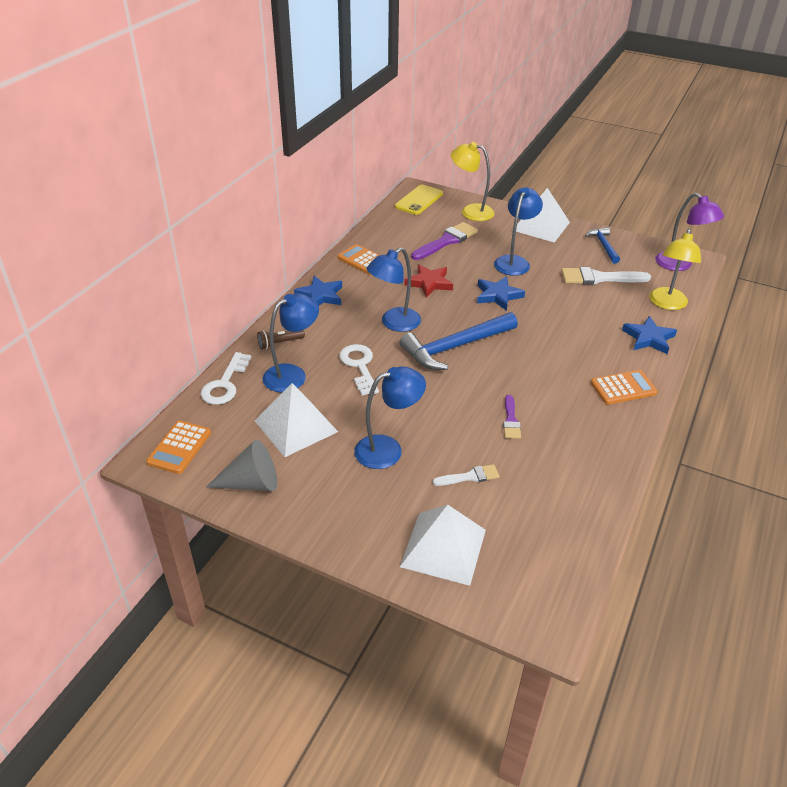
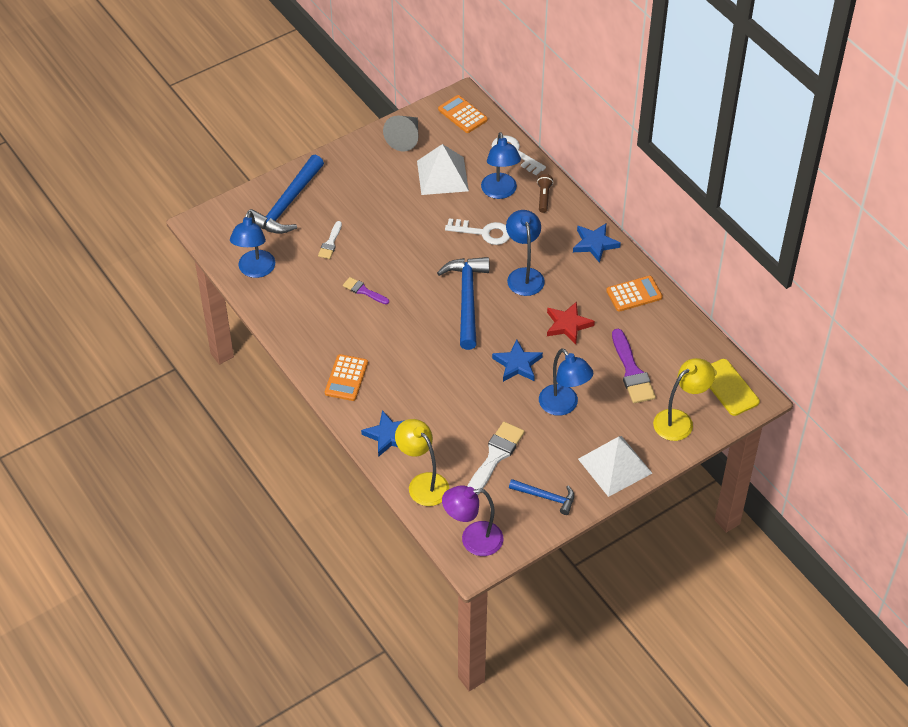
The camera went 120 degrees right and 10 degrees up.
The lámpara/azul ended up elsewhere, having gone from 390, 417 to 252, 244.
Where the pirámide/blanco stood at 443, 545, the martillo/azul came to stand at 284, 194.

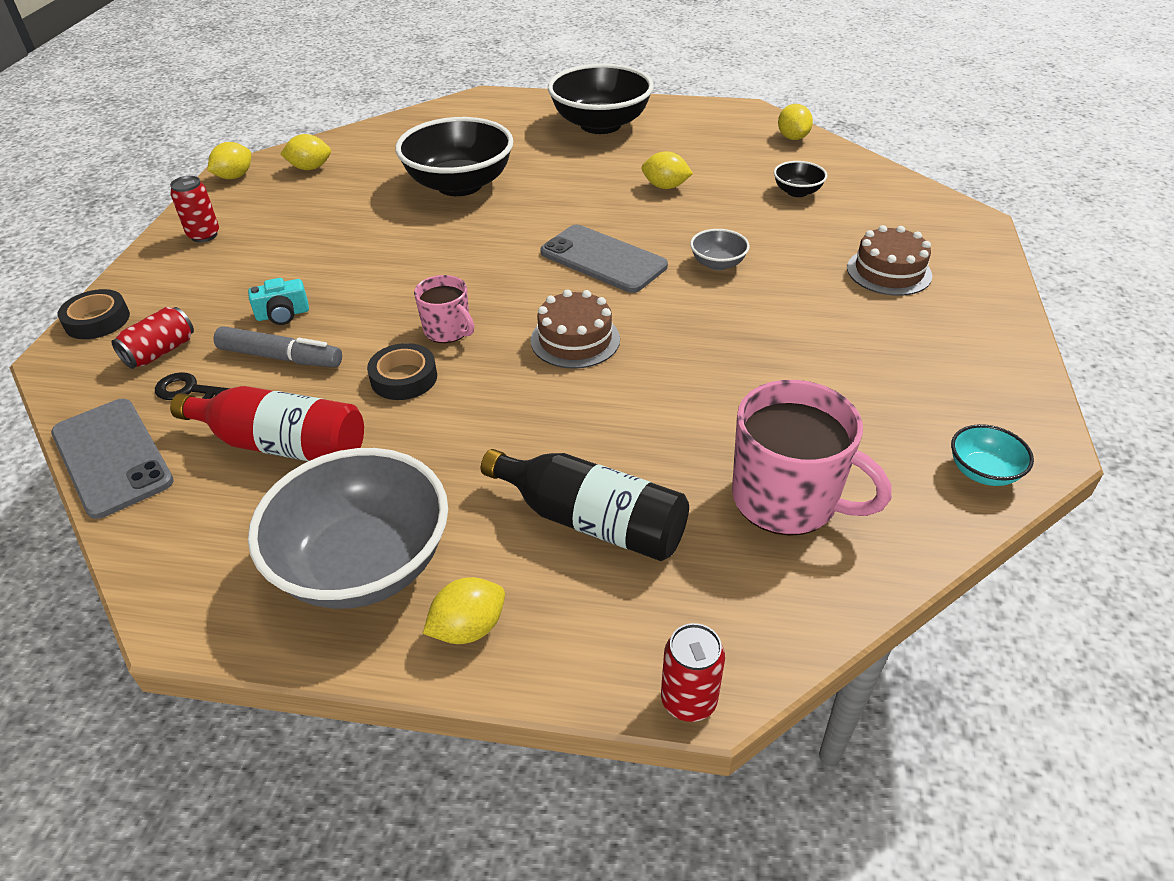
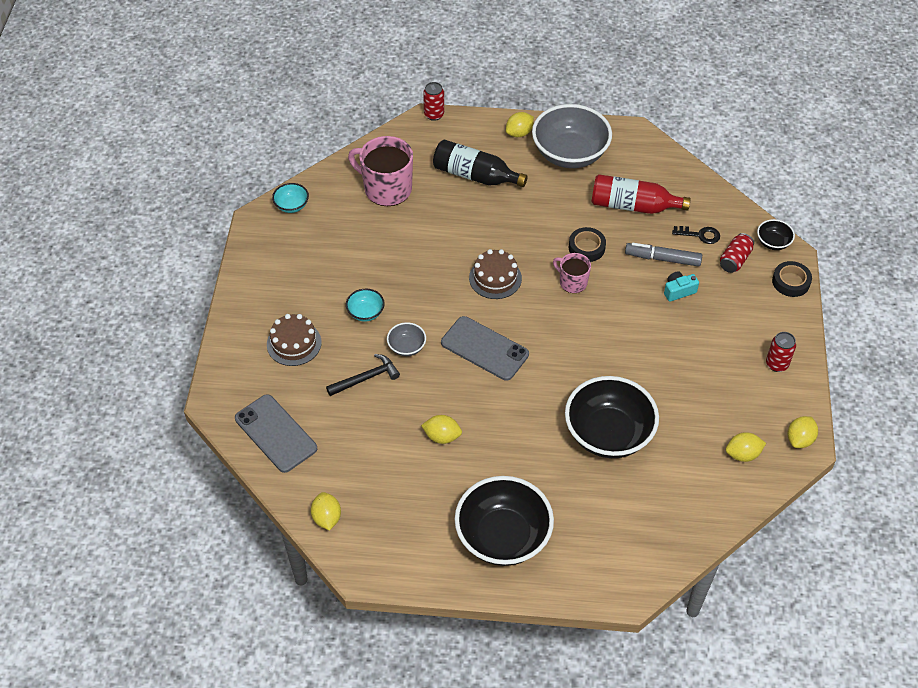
The camera went 175 degrees right and 10 degrees up.
The móvil/gris ended up elsewhere, having gone from 112, 459 to 276, 433.
The second view gained the martillo/negro at 363, 375.
The second view gained the cuenco/turquesa at 365, 305.
The cuenco/negro ended up elsewhere, having gone from 800, 179 to 776, 234.

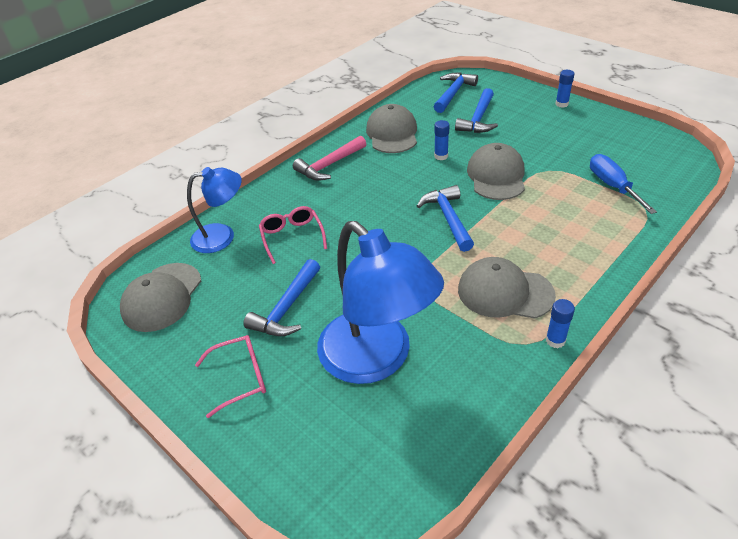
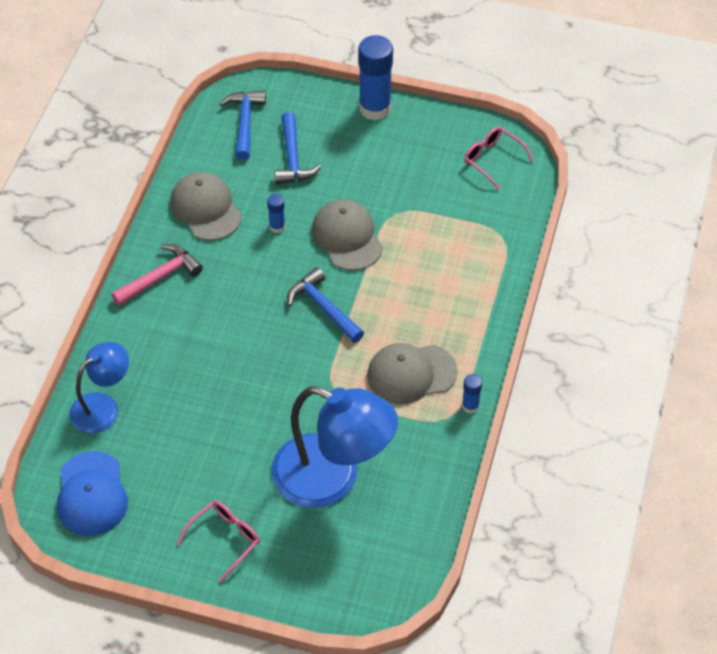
The camera went 30 degrees left and 10 degrees up.
What was the gorra/gris at 160, 297 turned into the gorra/azul at 92, 493.
The martillo/rosa at 329, 158 ended up facing another way, 150 degrees counterclockwise from before.
The size of the barra de pegamento/azul at 564, 89 changed by a factor of 2.14.
The gafas/rosa ended up elsewhere, having gone from 293, 235 to 499, 158.
The second view lost the martillo/azul at 281, 297.
The second view lost the destornillador/azul at 623, 184.

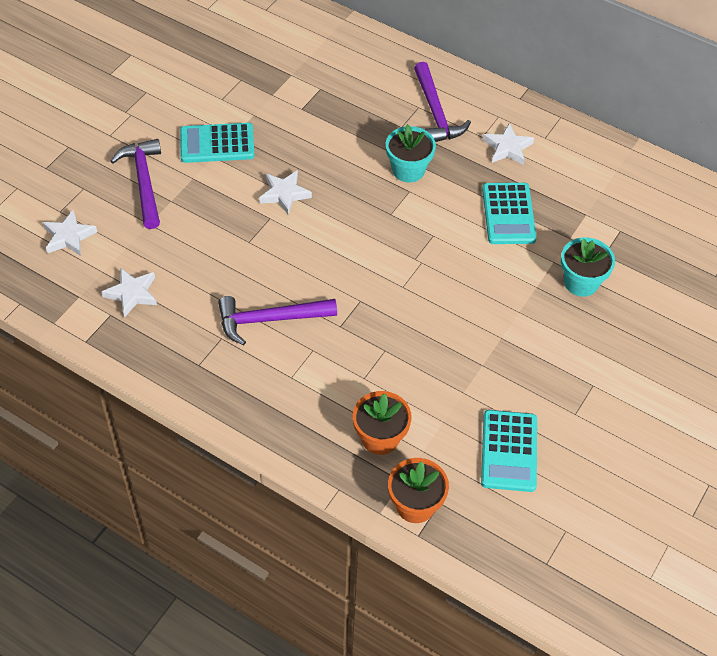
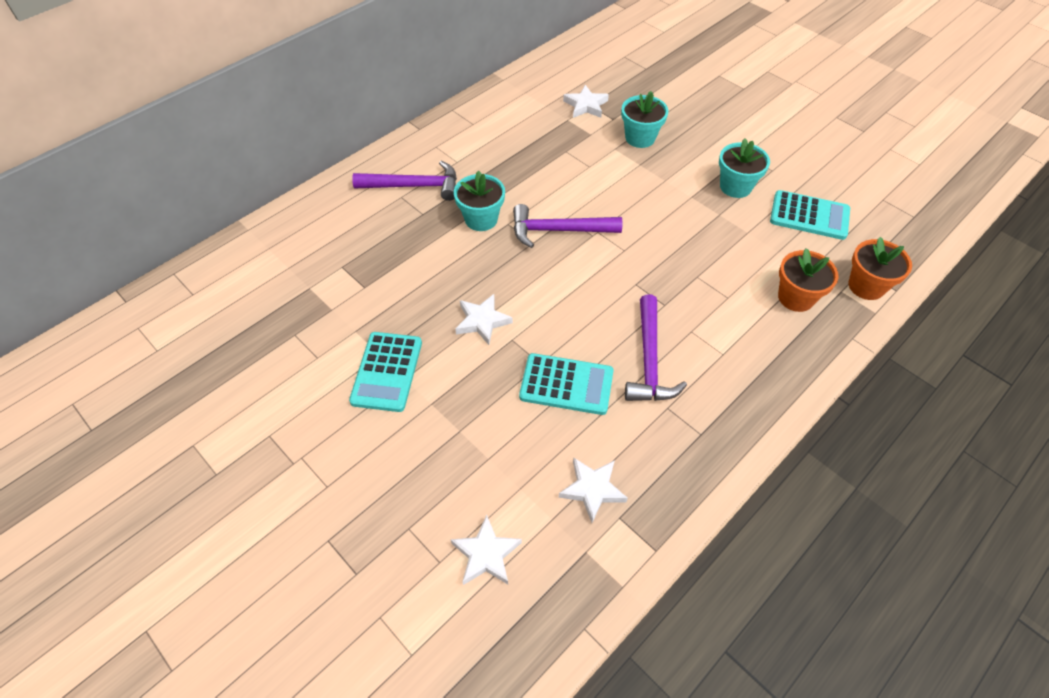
The camera went 75 degrees left and 0 degrees up.
The martillo/morado ended up elsewhere, having gone from 135, 184 to 567, 226.
The calculadora/turquesa ended up elsewhere, having gone from 509, 213 to 566, 384.
The estrella/blanco ended up elsewhere, having gone from 508, 144 to 586, 101.
The second view gained the maceta/turquesa at 744, 168.

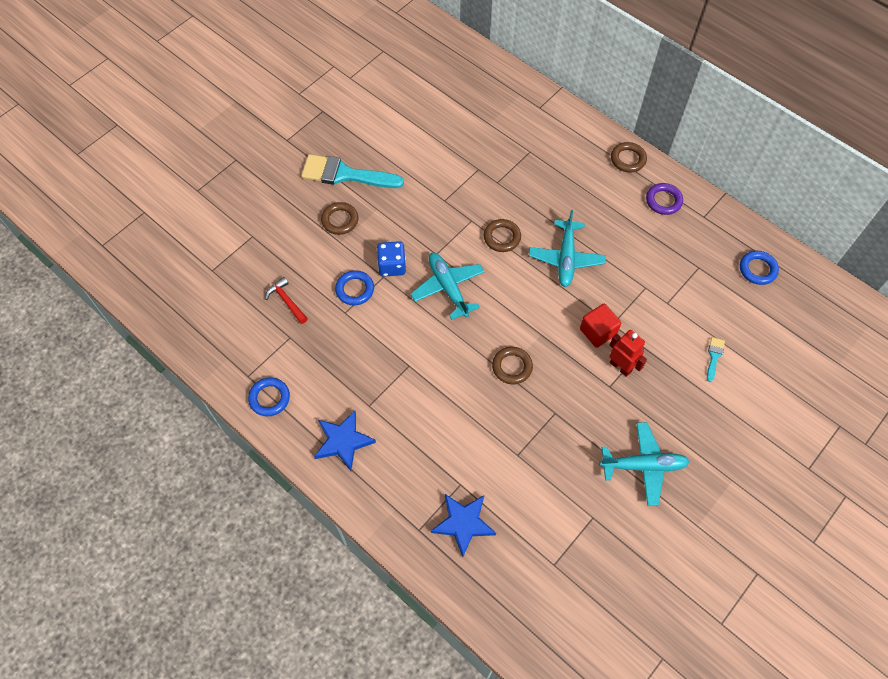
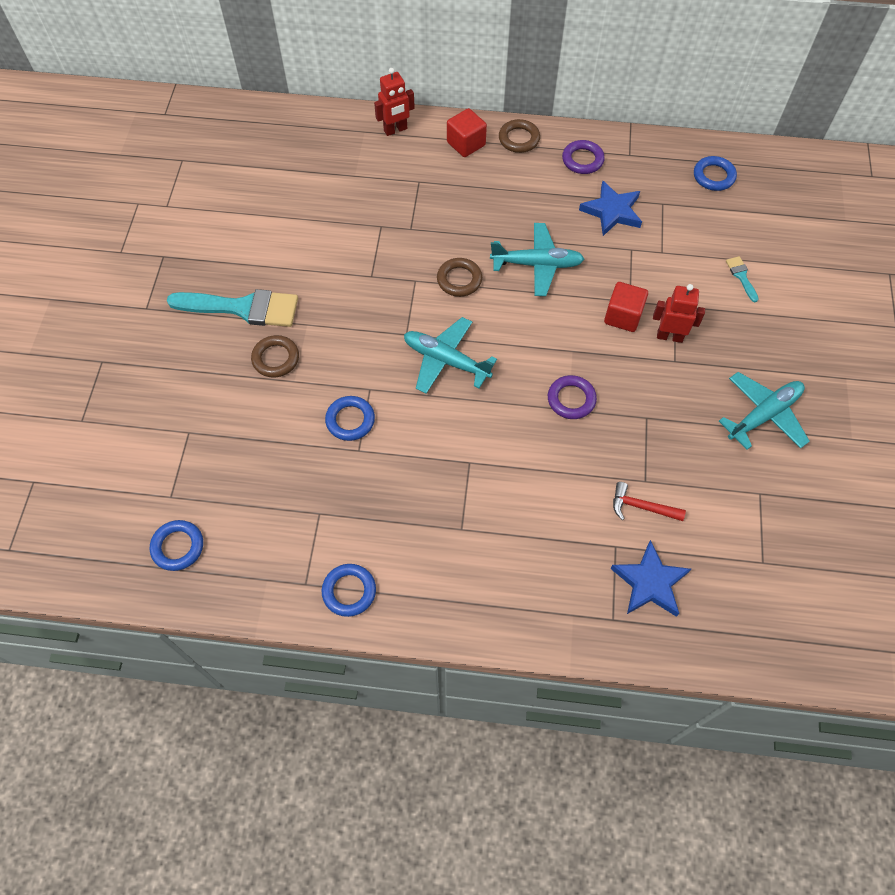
The camera went 35 degrees left and 0 degrees up.
The second view gained the anillo/azul at 176, 545.
The pincel/turquesa at 352, 171 ended up facing another way, 150 degrees counterclockwise from before.
The second view gained the robot/rojo at 394, 102.
The second view gained the cubo/rojo at 467, 132.
The avión/turquesa at 567, 248 ended up facing another way, 60 degrees counterclockwise from before.
What was the anillo/marrón at 512, 365 turned into the anillo/morado at 572, 397.
The estrella/azul ended up elsewhere, having gone from 345, 440 to 610, 208.
The martillo/rojo ended up elsewhere, having gone from 286, 300 to 649, 501.
The second view lost the dado/azul at 391, 259.

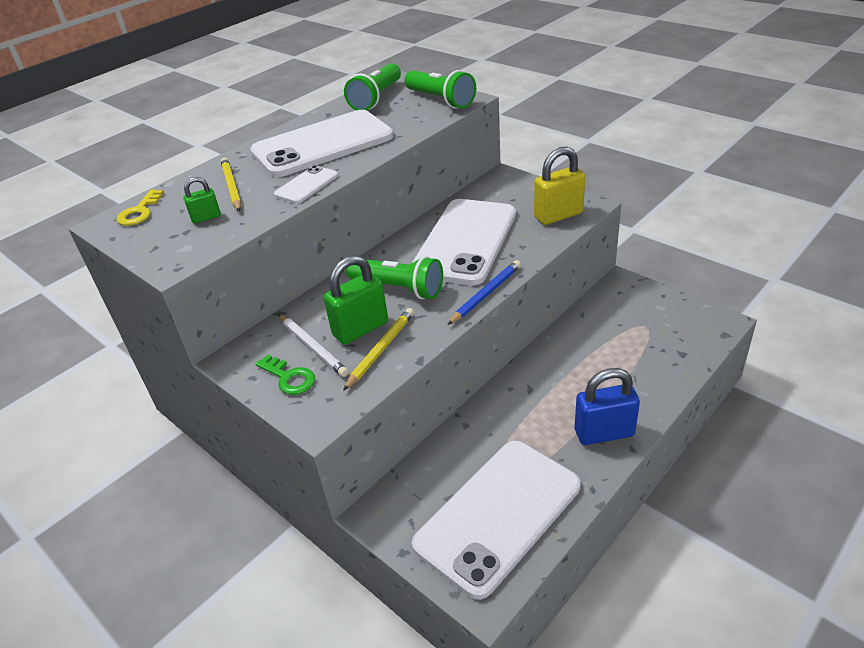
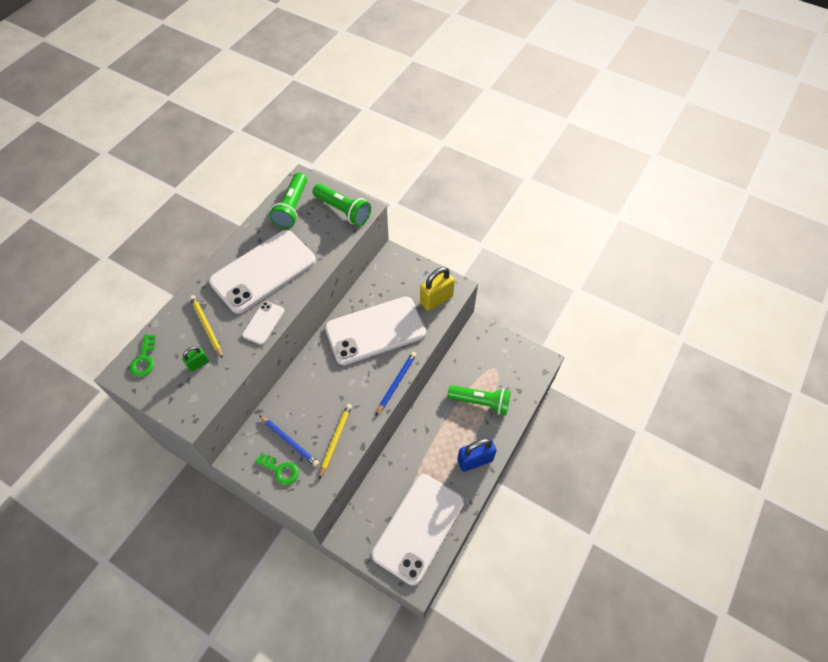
The camera went 15 degrees left and 20 degrees up.
What was the llave/amarillo at 140, 207 turned into the llave/verde at 142, 356.
What was the lápiz/blanco at 313, 345 turned into the lápiz/azul at 289, 441.
The móvil/blanco at 464, 242 ended up facing another way, 60 degrees clockwise from before.
The lámpara de mano/verde ended up elsewhere, having gone from 394, 277 to 479, 400.
The second view lost the candado/verde at 355, 300.

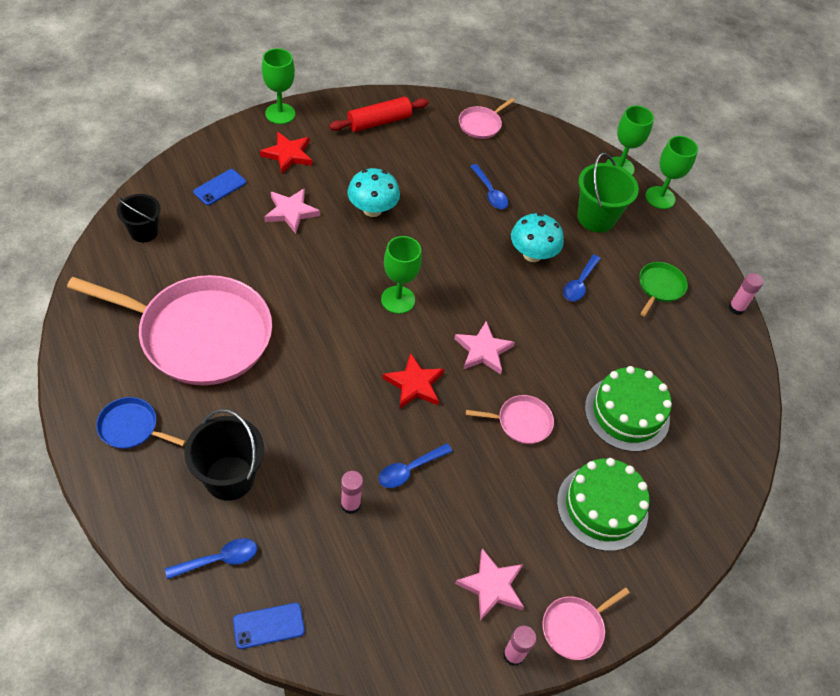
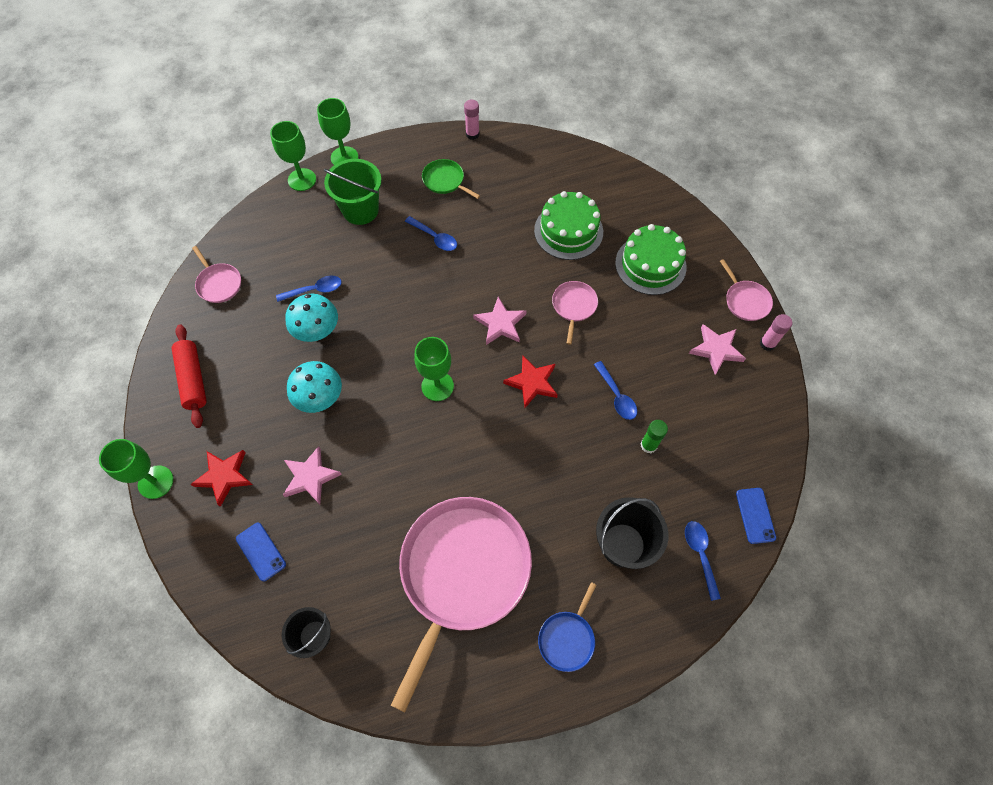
The camera went 75 degrees left and 10 degrees up.
The seta/turquesa ended up elsewhere, having gone from 537, 237 to 311, 318.
What was the barra de pegamento/rosa at 352, 492 turned into the barra de pegamento/verde at 654, 436.

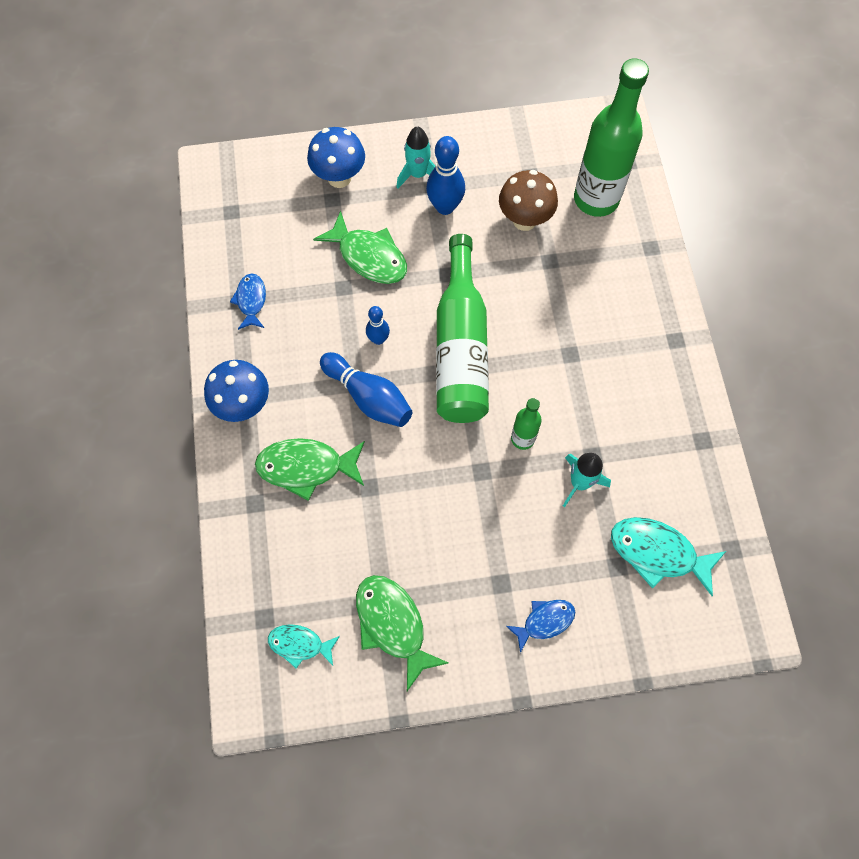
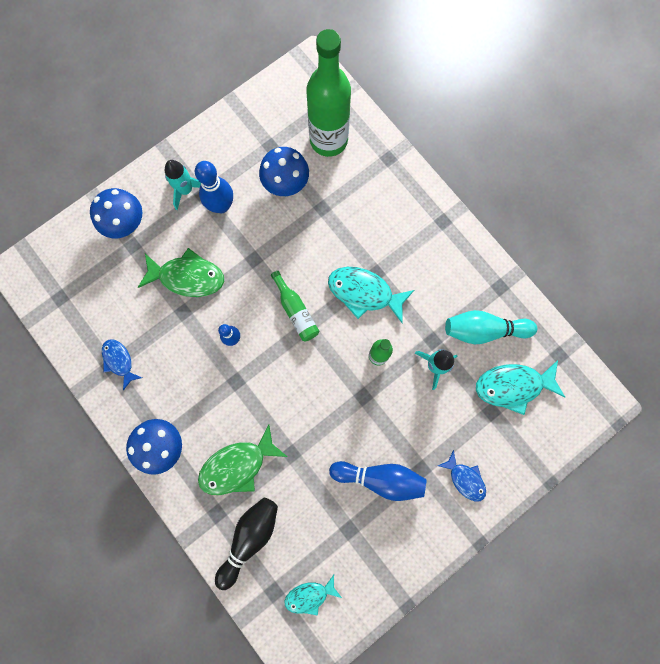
The camera went 30 degrees left and 10 degrees up.
The second view gained the bolo/negro at 246, 544.
What was the seta/marrón at 528, 200 turned into the seta/azul at 284, 171.
The size of the botella/verde at 462, 328 changed by a factor of 0.48.
The second view gained the pez/turquesa at 371, 295.
The bolo/azul ended up elsewhere, having gone from 366, 389 to 378, 481.
The pez/azul at 540, 626 ended up facing another way, 105 degrees clockwise from before.
The second view gained the bolo/turquesa at 491, 327.
The second view lost the pez/verde at 402, 633.

